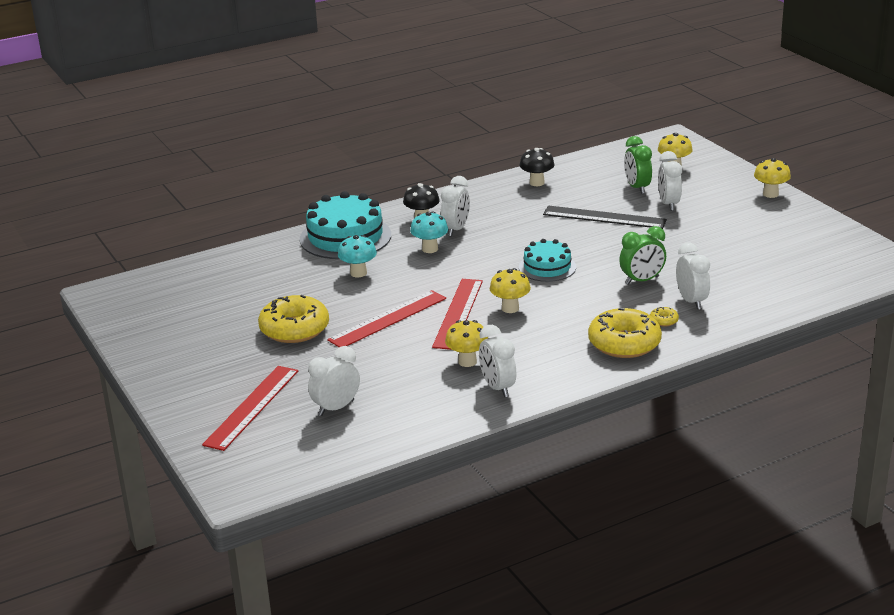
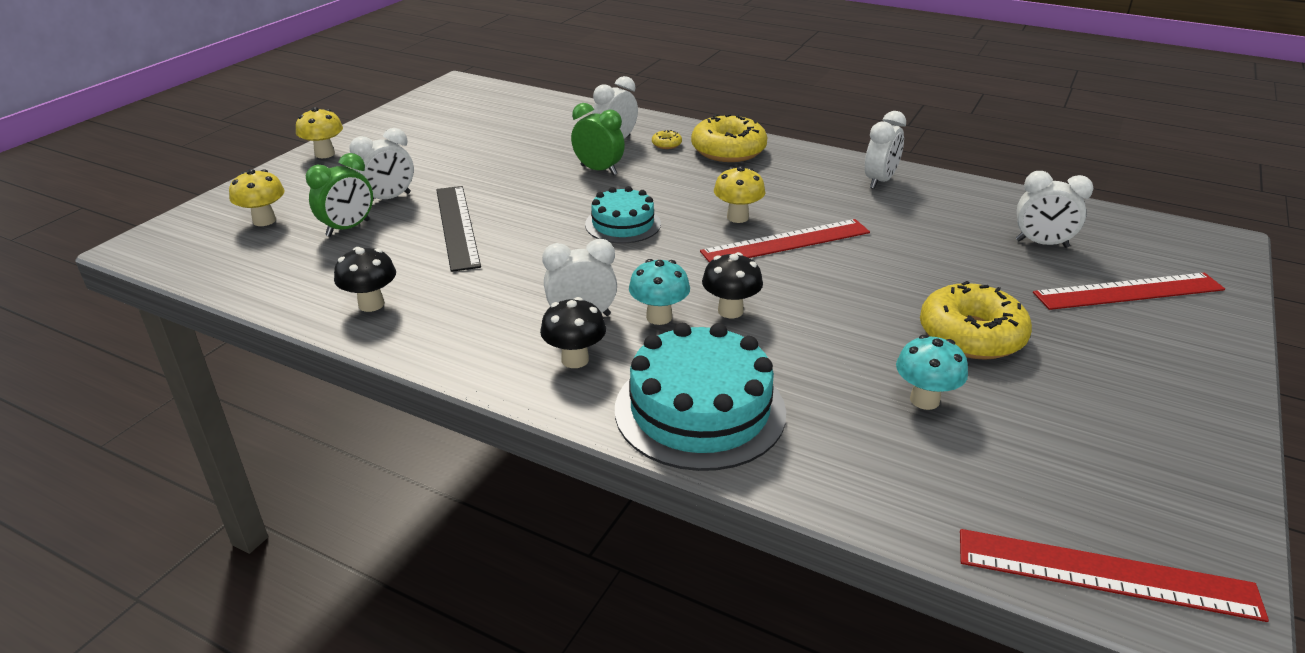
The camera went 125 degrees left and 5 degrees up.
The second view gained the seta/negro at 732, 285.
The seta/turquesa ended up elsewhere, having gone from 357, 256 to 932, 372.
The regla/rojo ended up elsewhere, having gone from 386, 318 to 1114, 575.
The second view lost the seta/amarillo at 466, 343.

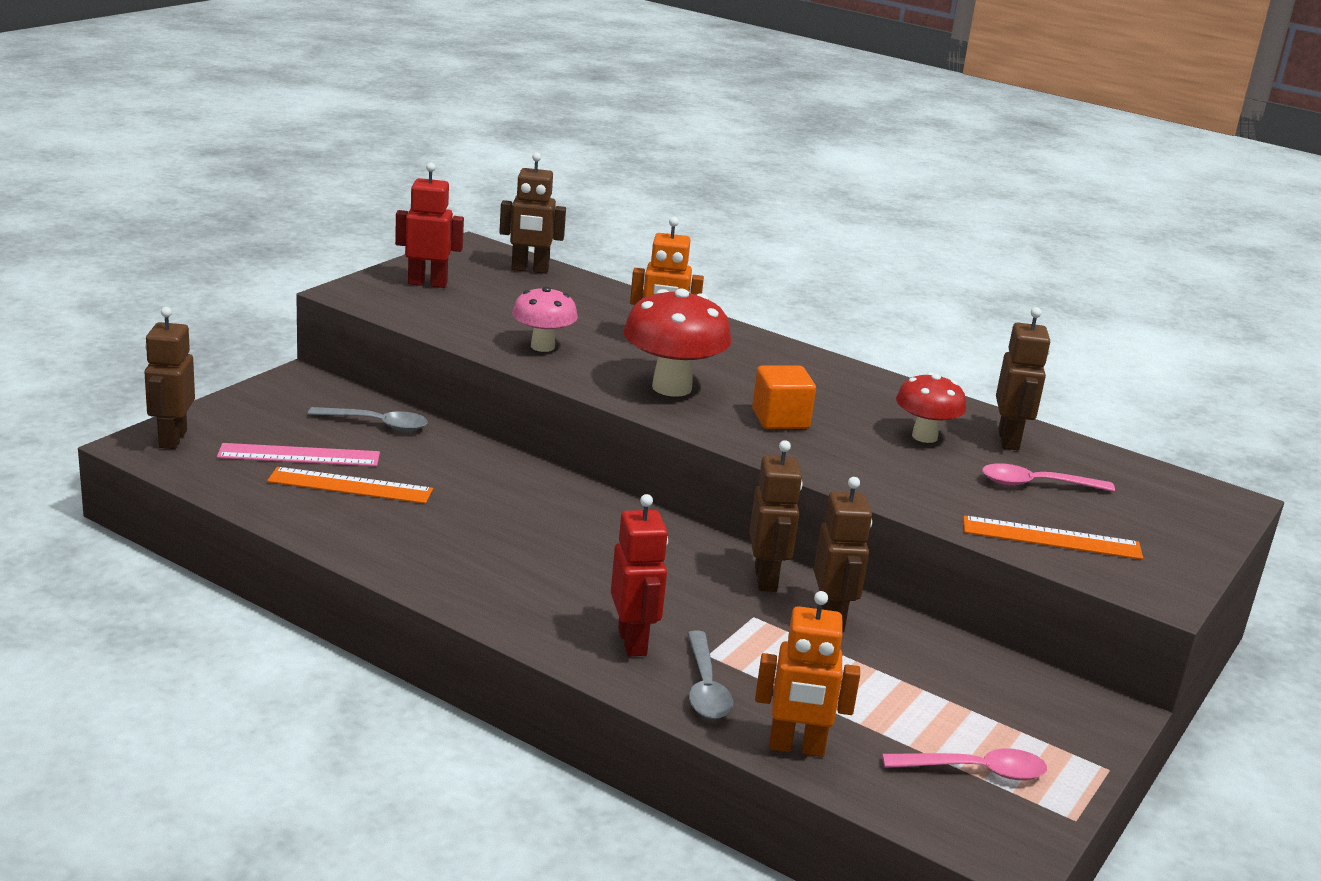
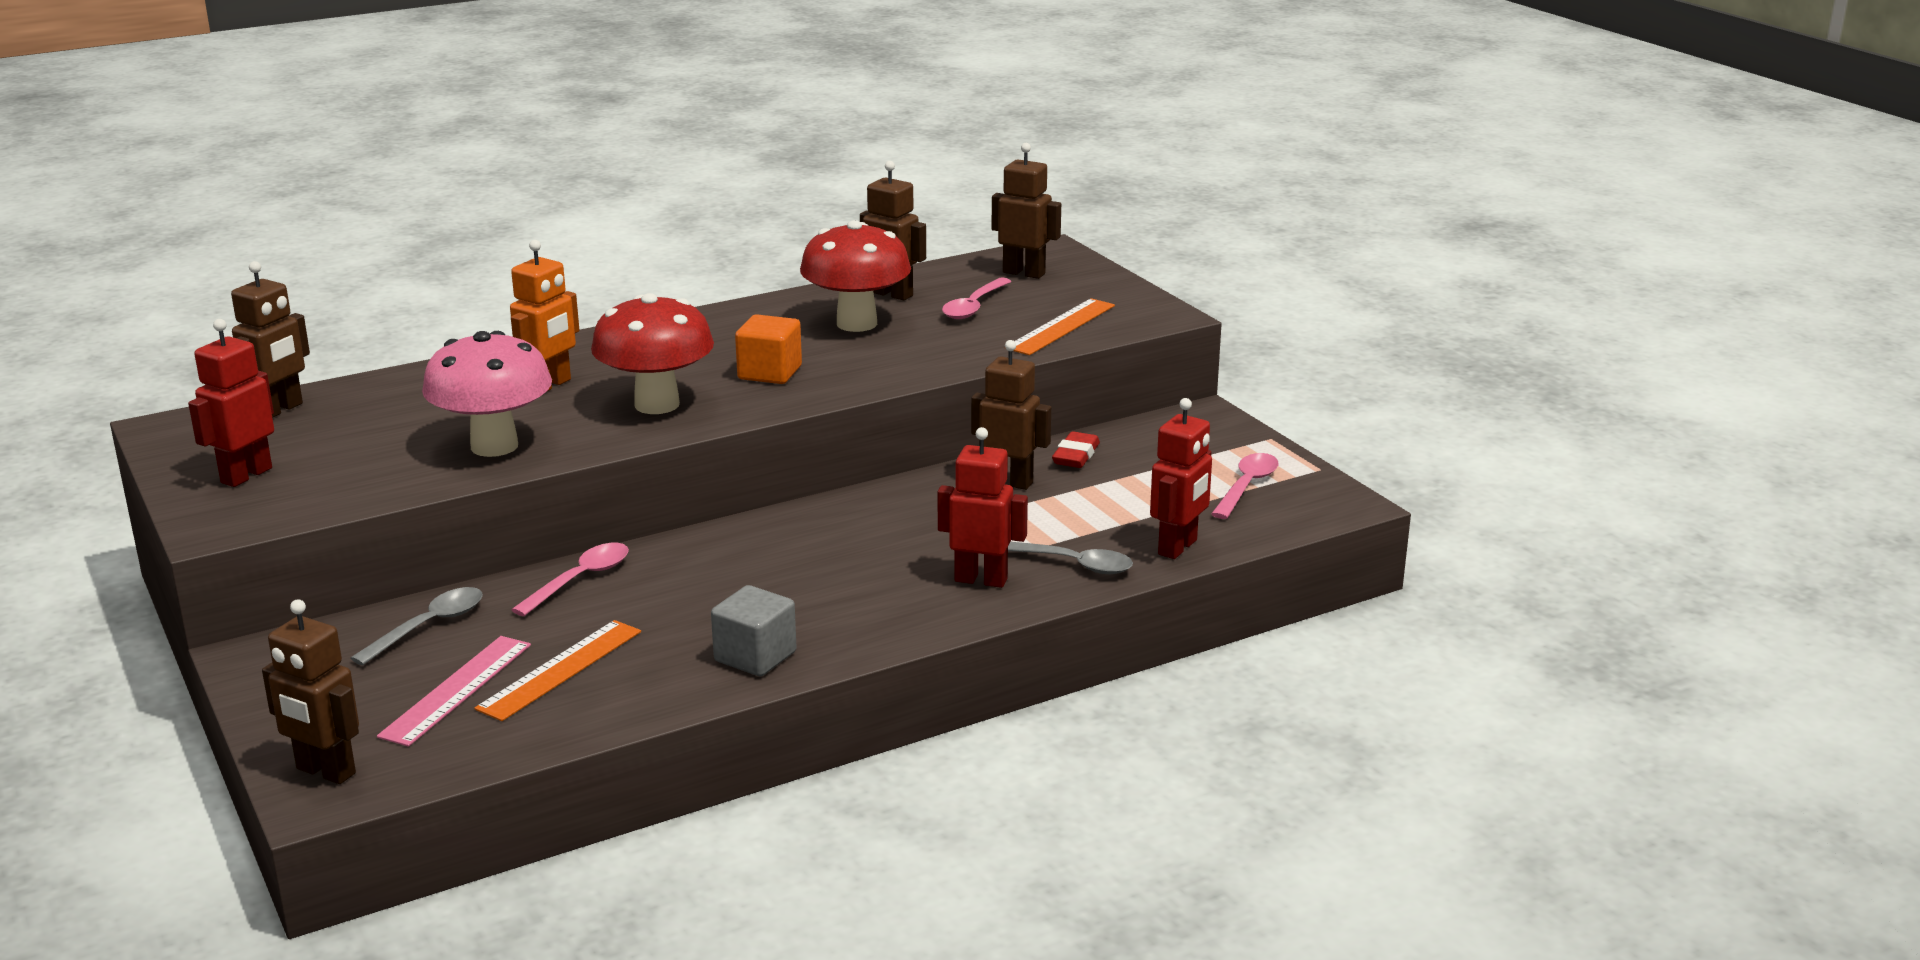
The camera went 60 degrees left and 0 degrees up.
The size of the seta/rosa at 545, 319 changed by a factor of 1.58.
The second view gained the cuchara/rosa at 570, 579.
The second view gained the cubo/gris at 754, 630.
The size of the seta/rojo at 931, 408 changed by a factor of 1.58.
The robot/marrón ended up elsewhere, having gone from 776, 516 to 1026, 211.
The second view gained the goma de borrar/rojo at 1076, 449.
What was the robot/naranja at 807, 674 turned into the robot/rojo at 1181, 478.

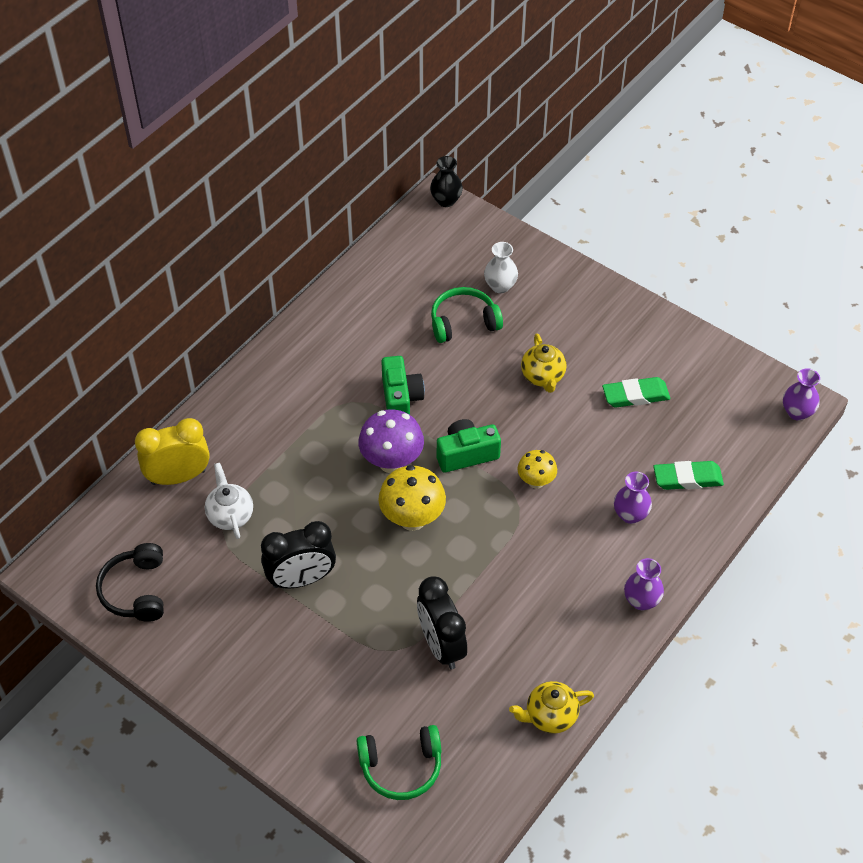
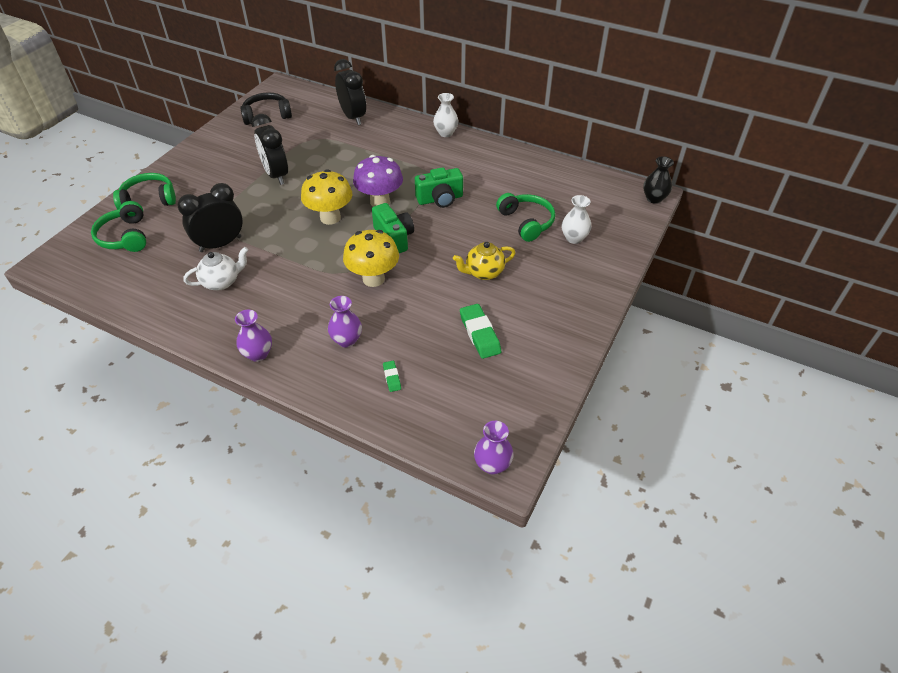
The camera went 80 degrees right and 5 degrees down.
The second view gained the auriculares/verde at 144, 191.
The tetera/blanco ended up elsewhere, having gone from 229, 501 to 216, 268.
What was the despertador/amarillo at 172, 451 turned into the despertador/negro at 350, 92.
The size of the seta/amarillo at 537, 469 changed by a factor of 1.65.
The size of the goma de borrar/verde at 688, 475 changed by a factor of 0.52.
The second view gained the florero/blanco at 445, 115.
The second view lost the tetera/amarillo at 551, 707.

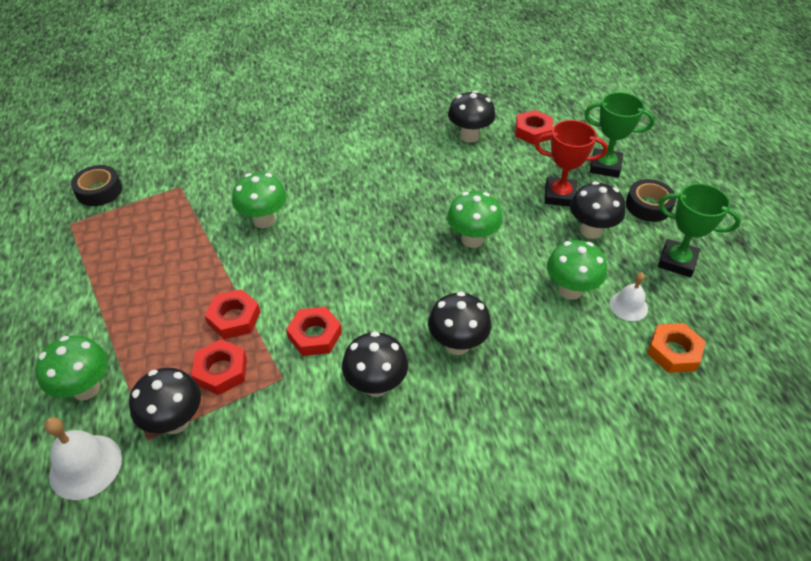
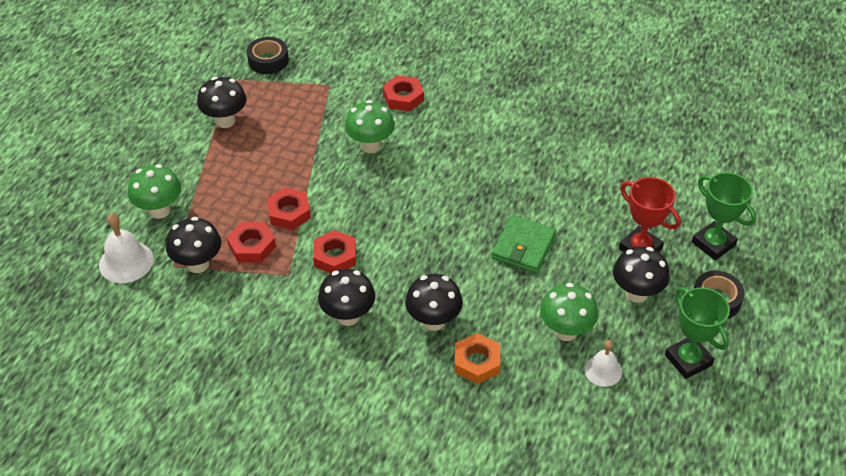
The camera went 35 degrees right and 0 degrees up.
The seta/negro ended up elsewhere, having gone from 471, 116 to 222, 102.
The tuerca/rojo ended up elsewhere, having gone from 534, 127 to 403, 93.
The tuerca/naranja ended up elsewhere, having gone from 676, 348 to 477, 358.
Where the seta/verde stood at 475, 219, the cartera/verde came to stand at 524, 244.

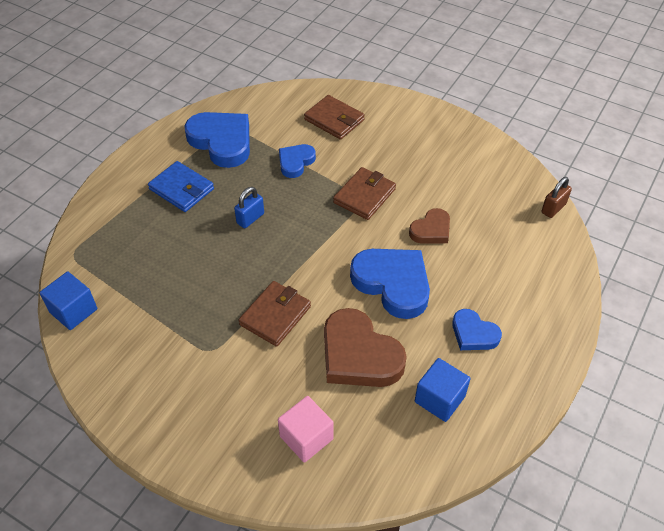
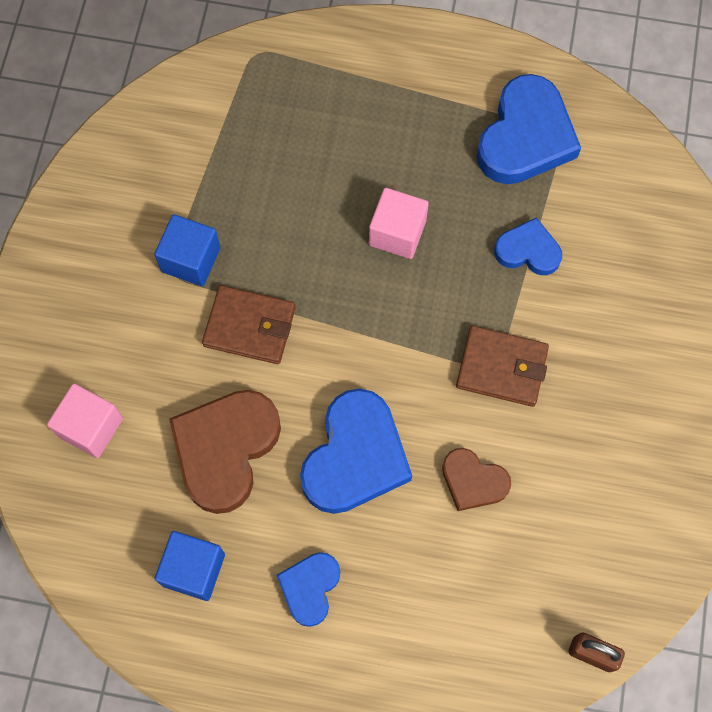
The camera went 70 degrees right and 20 degrees up.
The cubo/azul ended up elsewhere, having gone from 68, 301 to 187, 250.
Where the candado/azul stood at 249, 207, the cubo/rosa came to stand at 399, 223.
The second view lost the cartera/azul at 181, 186.
The second view lost the cartera/marrón at 334, 117.

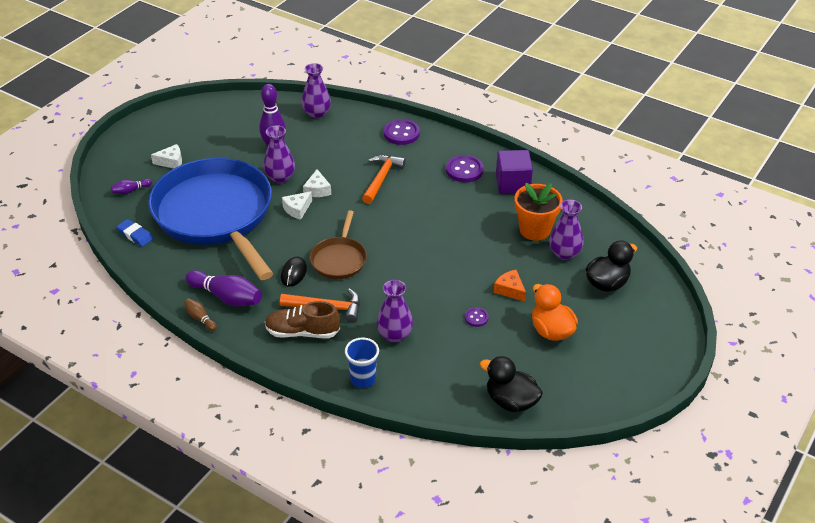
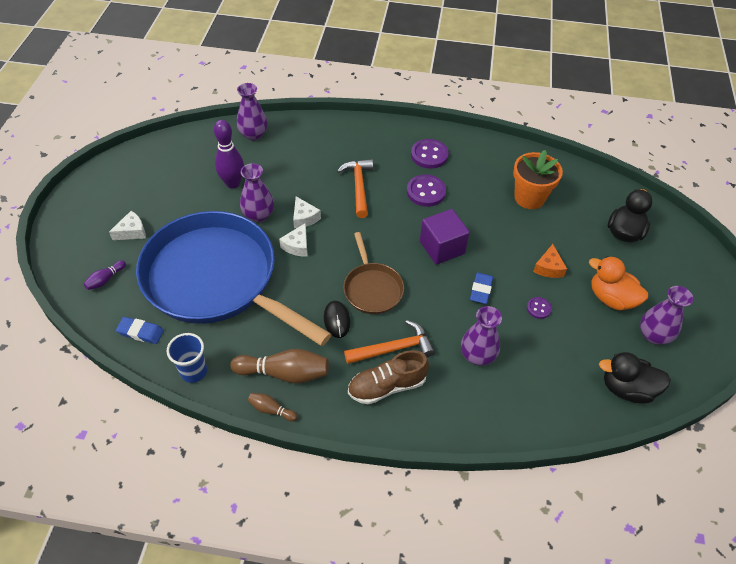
The camera went 25 degrees left and 10 degrees up.
The vaso/azul ended up elsewhere, having gone from 362, 362 to 186, 358.
What was the bolo/morado at 223, 288 turned into the bolo/marrón at 279, 366.
The botón/morado ended up elsewhere, having gone from 402, 132 to 426, 191.
The cubo/morado ended up elsewhere, having gone from 514, 172 to 445, 237.
The second view gained the goma de borrar/azul at 481, 288.
The queso/naranja at 510, 286 ended up facing another way, 105 degrees counterclockwise from before.
The florero/morado ended up elsewhere, having gone from 566, 230 to 666, 315.

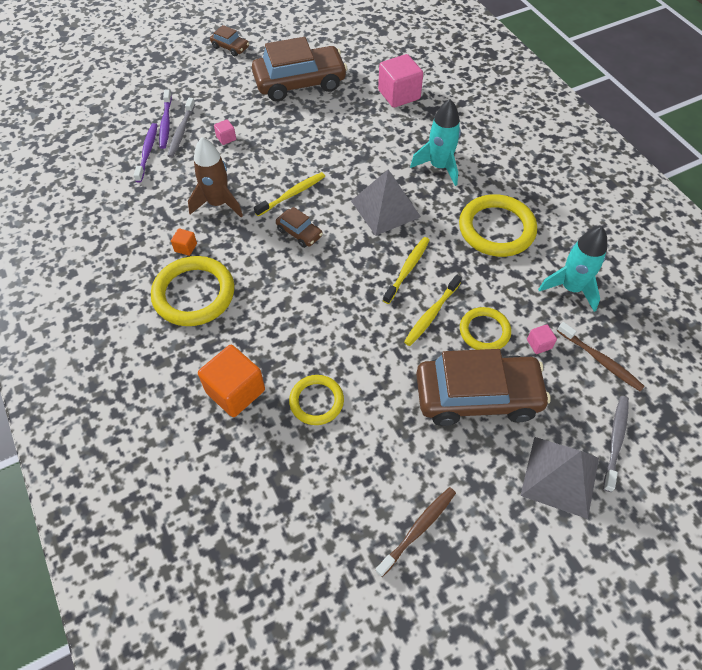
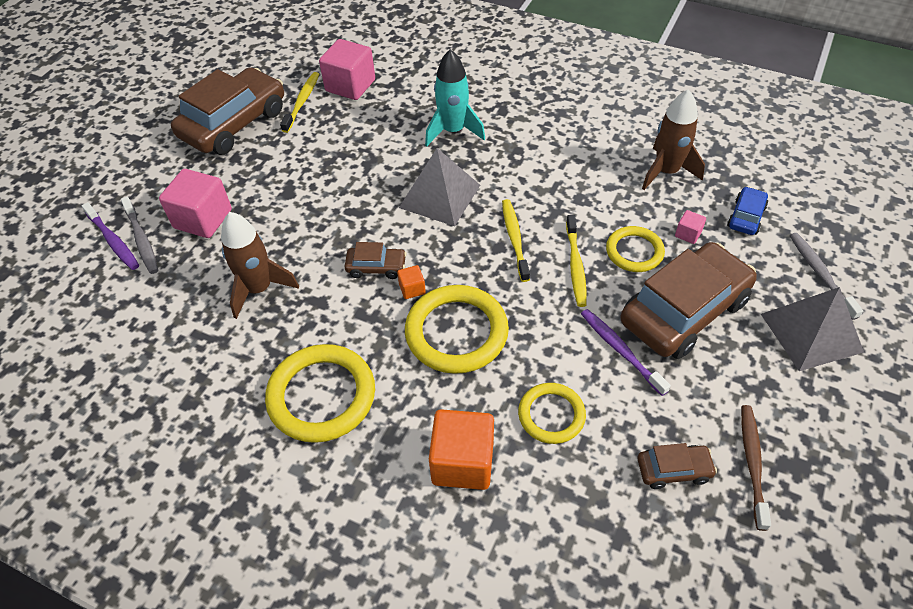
The camera went 35 degrees left and 5 degrees down.
The size of the cubo/rosa at 225, 132 changed by a factor of 2.18.
The cepillo de dientes/amarillo ended up elsewhere, having gone from 289, 194 to 299, 102.
The cubo/naranja ended up elsewhere, having gone from 184, 242 to 411, 282.
The anillo/amarillo ended up elsewhere, having gone from 498, 225 to 457, 329.
The cepillo de dientes/morado ended up elsewhere, having gone from 146, 153 to 626, 352.
The coche/marrón ended up elsewhere, having gone from 229, 40 to 677, 466.
What was the cohete/turquesa at 572, 269 turned into the cohete/marrón at 673, 139.
Where the cepillo de dientes/marrón stood at 601, 356, the coche/azul came to stand at 747, 210.

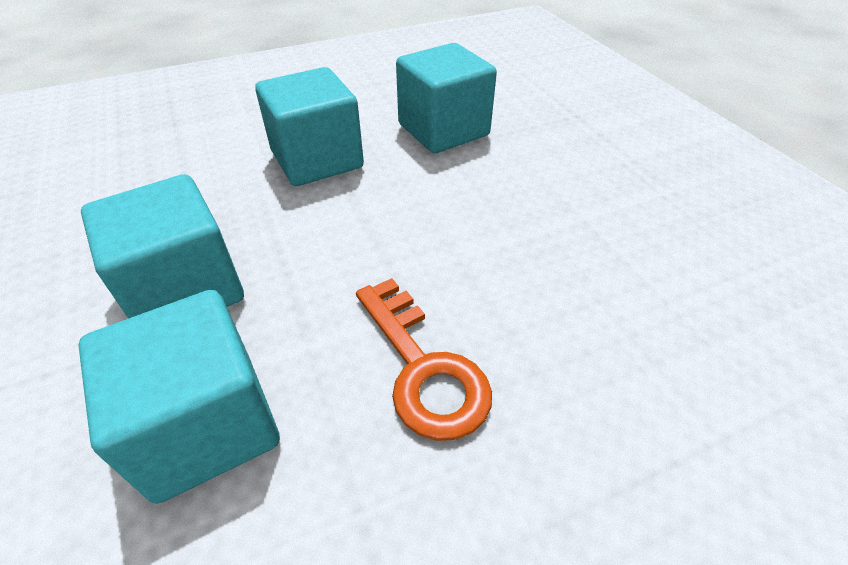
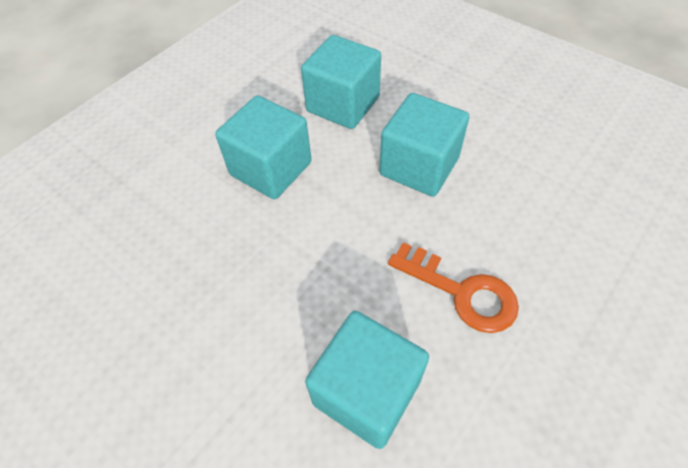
The camera went 25 degrees left and 10 degrees up.
The cubo/turquesa ended up elsewhere, having gone from 162, 246 to 424, 145.

